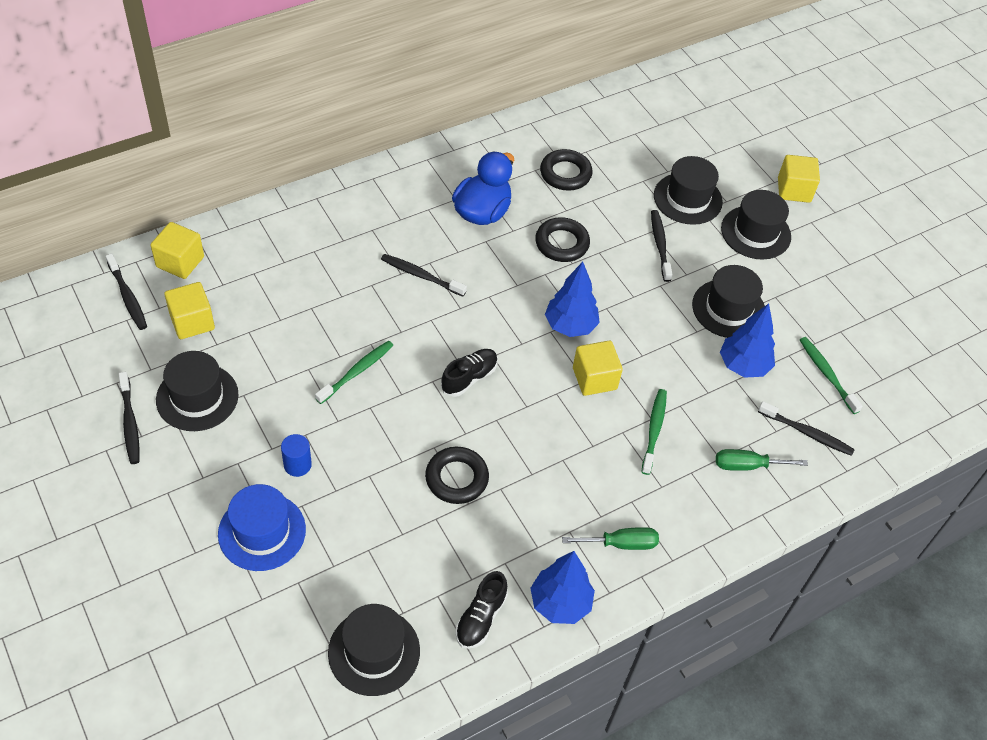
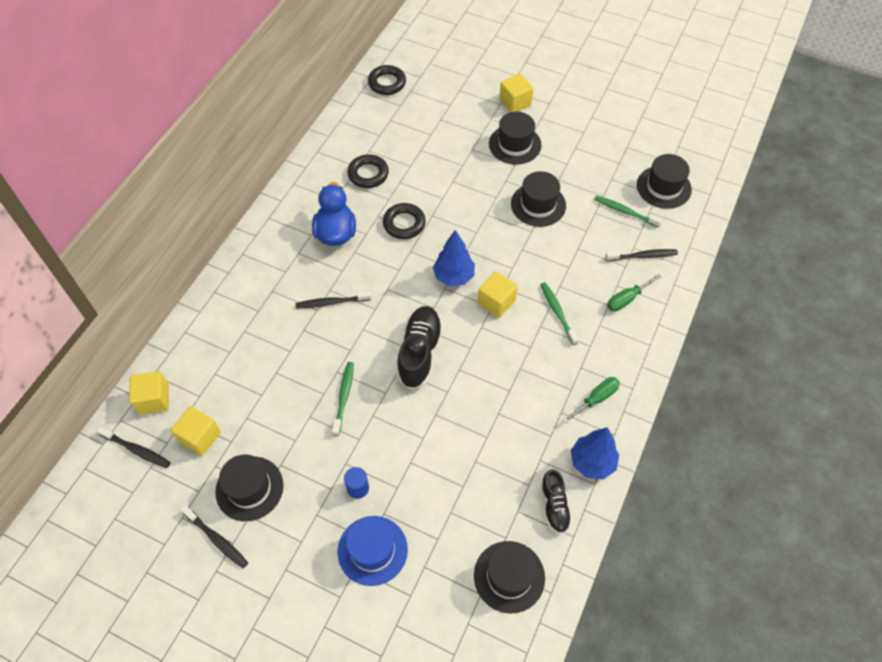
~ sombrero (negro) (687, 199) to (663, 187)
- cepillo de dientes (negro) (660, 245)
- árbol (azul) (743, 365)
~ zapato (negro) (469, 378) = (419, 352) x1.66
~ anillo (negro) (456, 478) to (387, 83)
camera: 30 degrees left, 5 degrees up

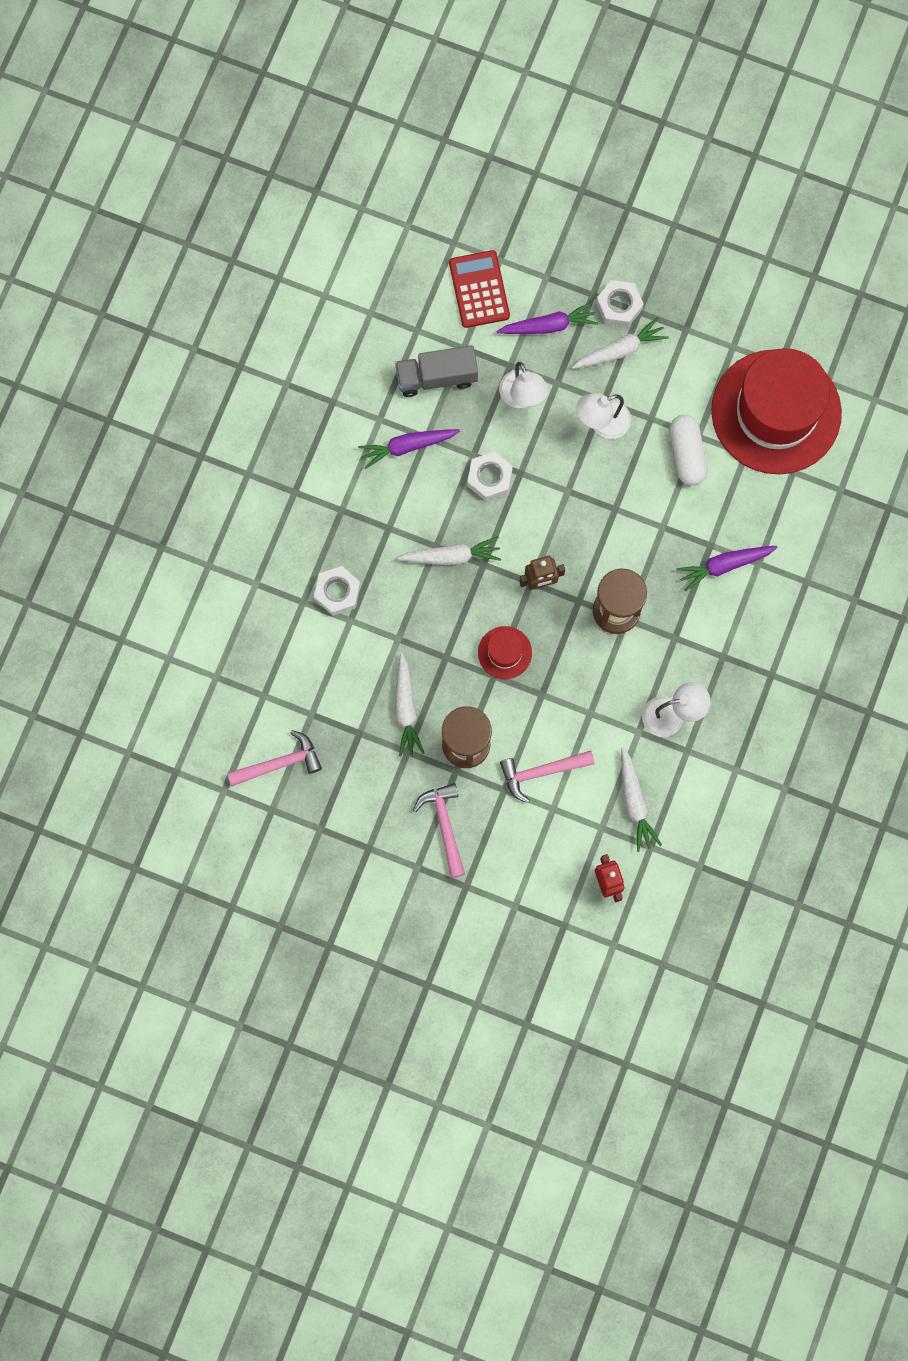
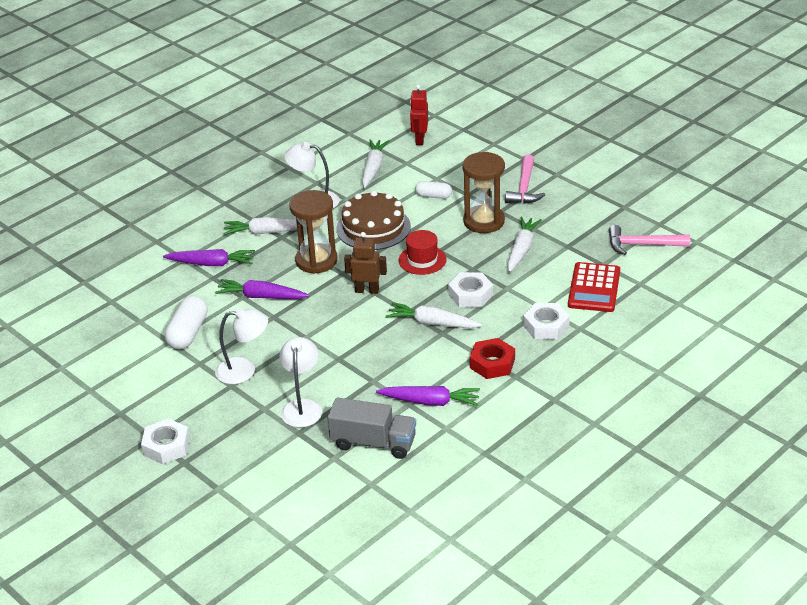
~ calculadora (rojo) (479, 289) to (594, 288)
~ zanahoria (morado) (548, 326) to (261, 297)
~ zanahoria (blanco) (619, 350) to (266, 232)
- sombrero (rojo) (776, 412)
~ tuerca (blanco) (489, 478) to (470, 295)
~ martillo (rosa) (541, 772) to cápsula (blanco) (433, 196)
+ tarta (marrón) (373, 227)
+ tuerca (rojo) (492, 363)
camera: 155 degrees left, 40 degrees down

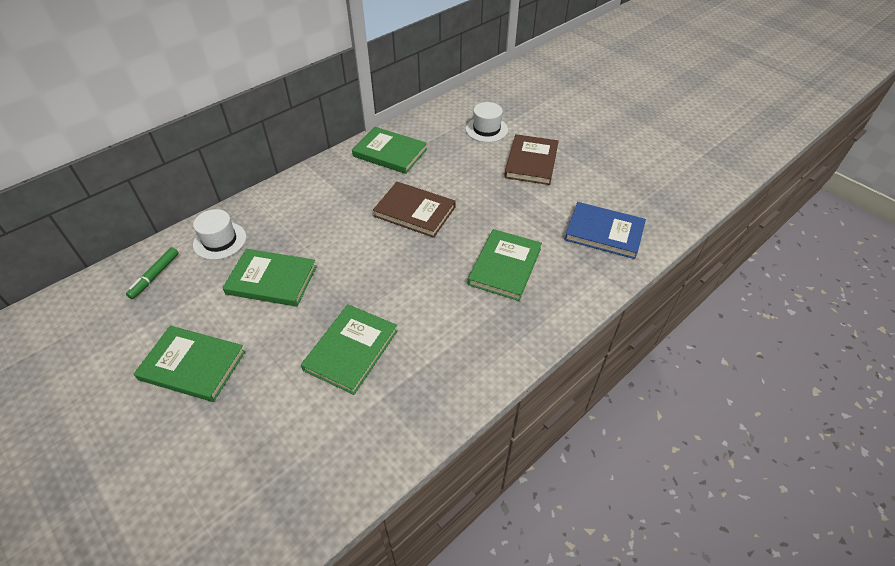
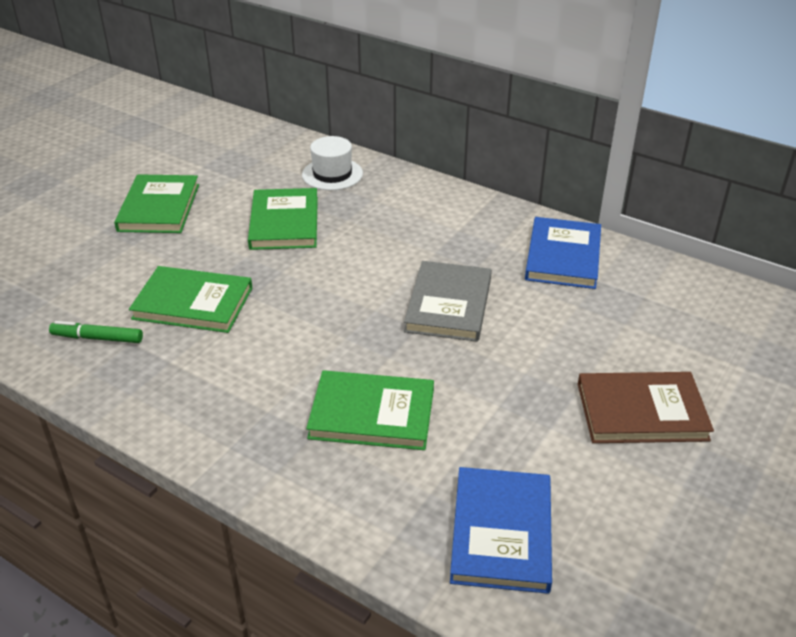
- sombrero (blanco) (486, 129)
~ libro (verde) (390, 152) to libro (azul) (563, 256)
~ libro (marrón) (414, 211) to libro (gris) (448, 304)
~ rotulador (verde) (155, 276) to (97, 338)
camera: 75 degrees right, 10 degrees down

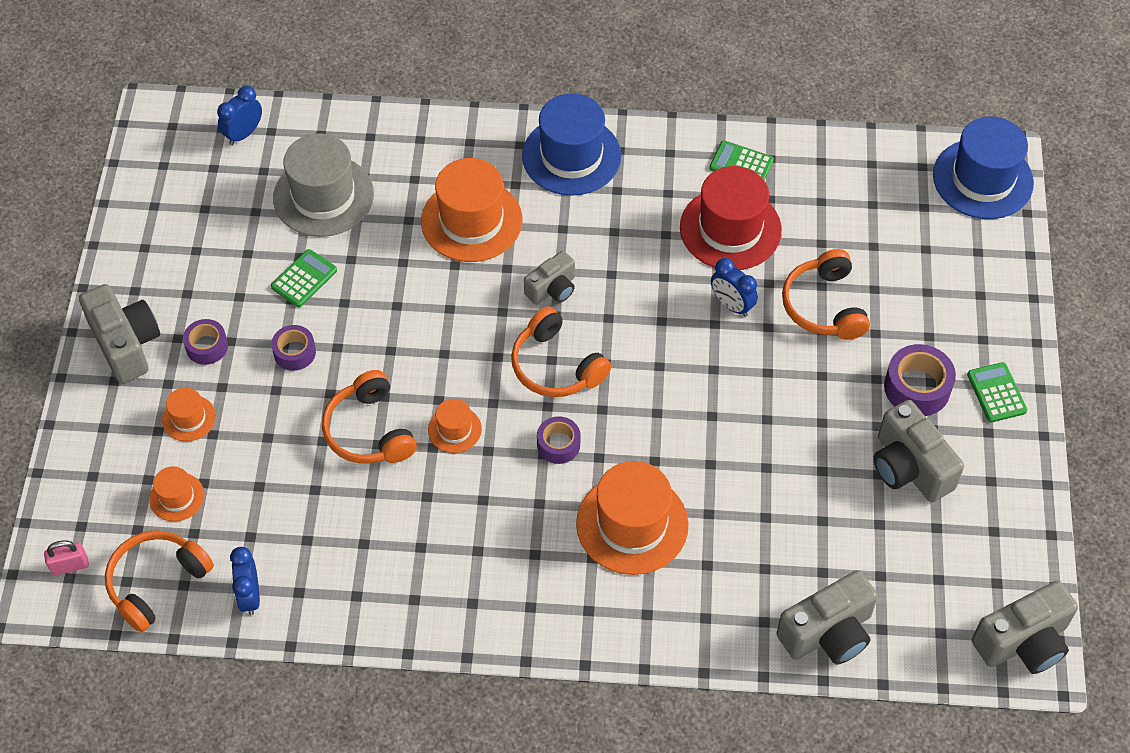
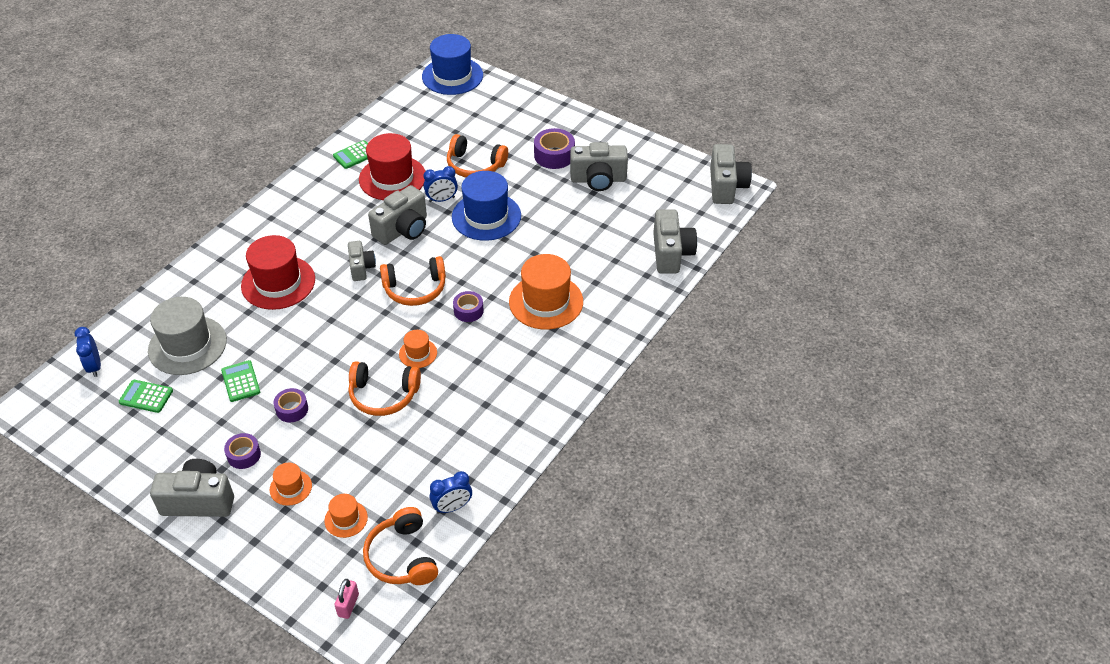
~ sombrero (azul) (571, 156) to (486, 216)
~ sombrero (naranja) (471, 221) to sombrero (rojo) (278, 283)
~ calculadora (verde) (996, 393) to (146, 396)
~ despertador (azul) (250, 596) = (452, 507) 45 degrees counterclockwise
+ cámara (gris) (403, 229)
camera: 60 degrees left, 10 degrees down

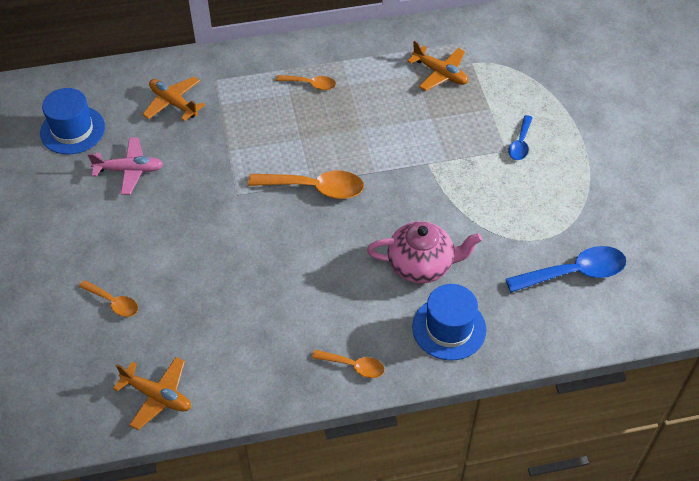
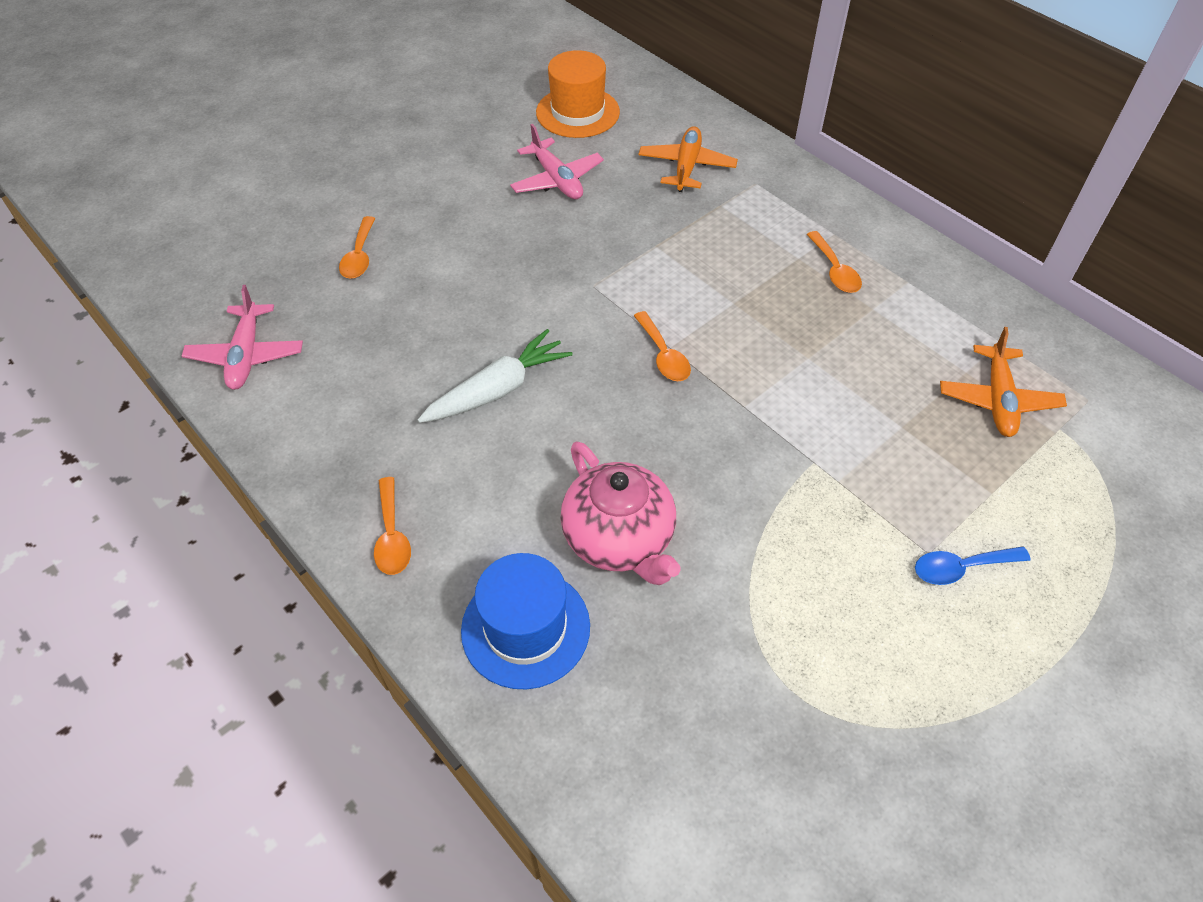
~ sombrero (azul) (72, 130) to sombrero (naranja) (577, 112)
~ cuchara (naranja) (314, 188) = (663, 355) x0.57
- cuchara (azul) (574, 273)
~ avión (naranja) (157, 396) to avión (rosa) (246, 355)
+ zanahoria (blanco) (498, 389)
camera: 60 degrees right, 0 degrees up

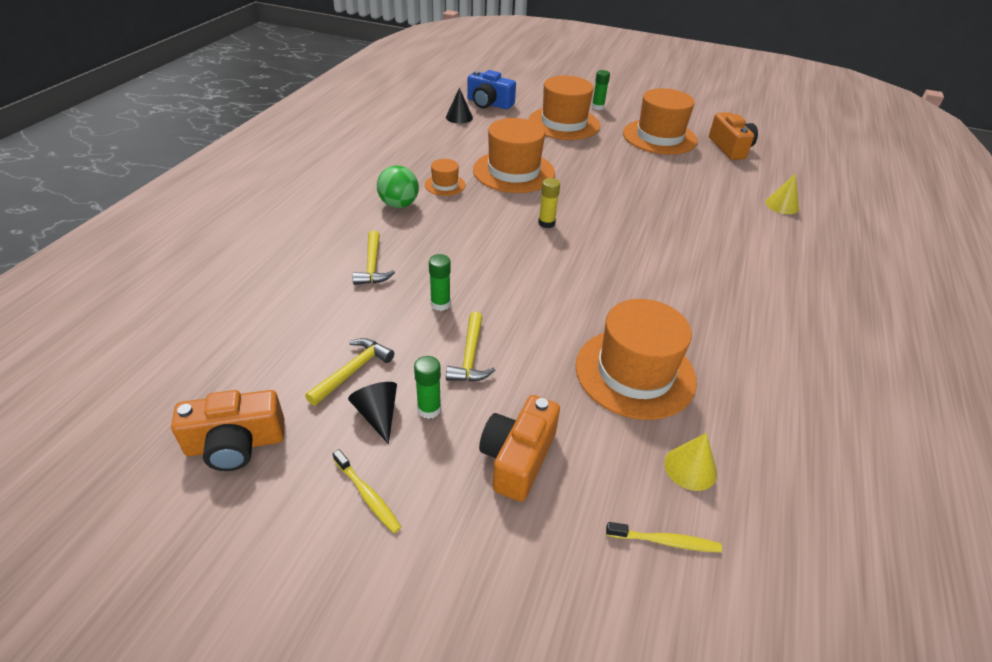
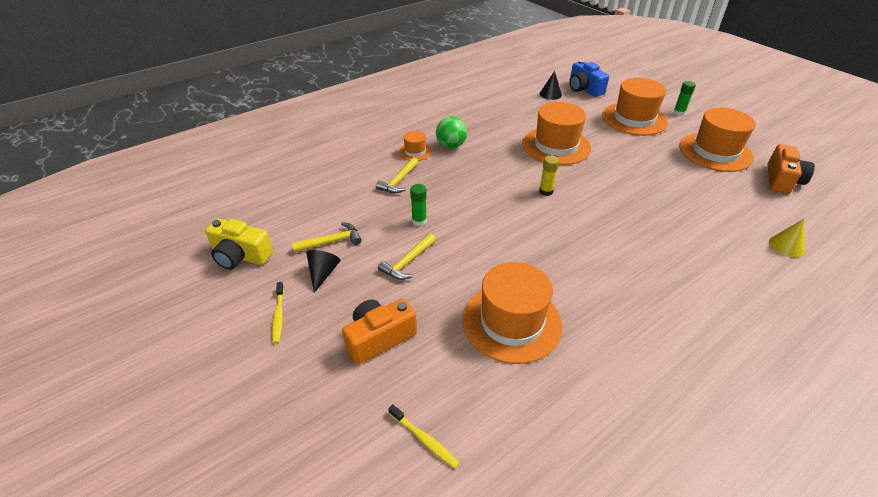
~ sombrero (naranja) (445, 185) to (415, 151)
- barra de pegamento (verde) (429, 409)
~ cámara (naranja) (236, 444) to cámara (amarillo) (240, 256)
- cono (amarillo) (690, 468)
camera: 35 degrees right, 0 degrees up

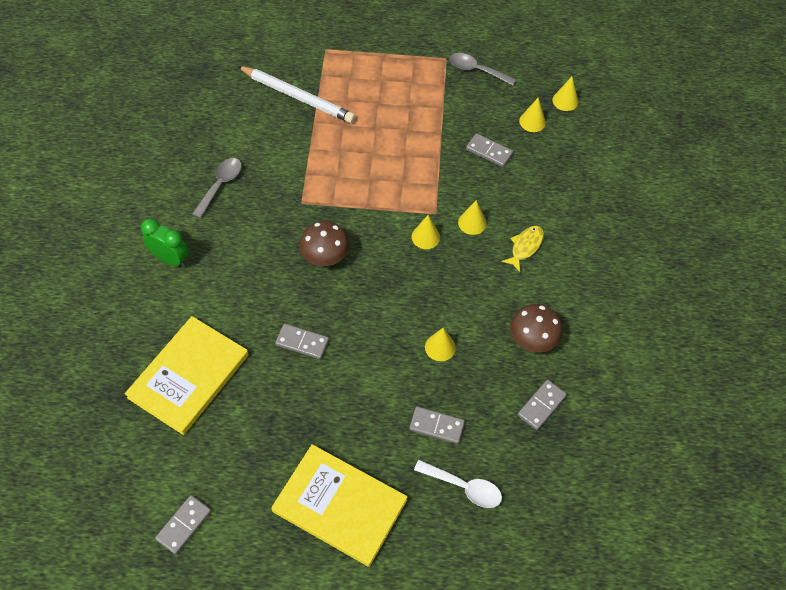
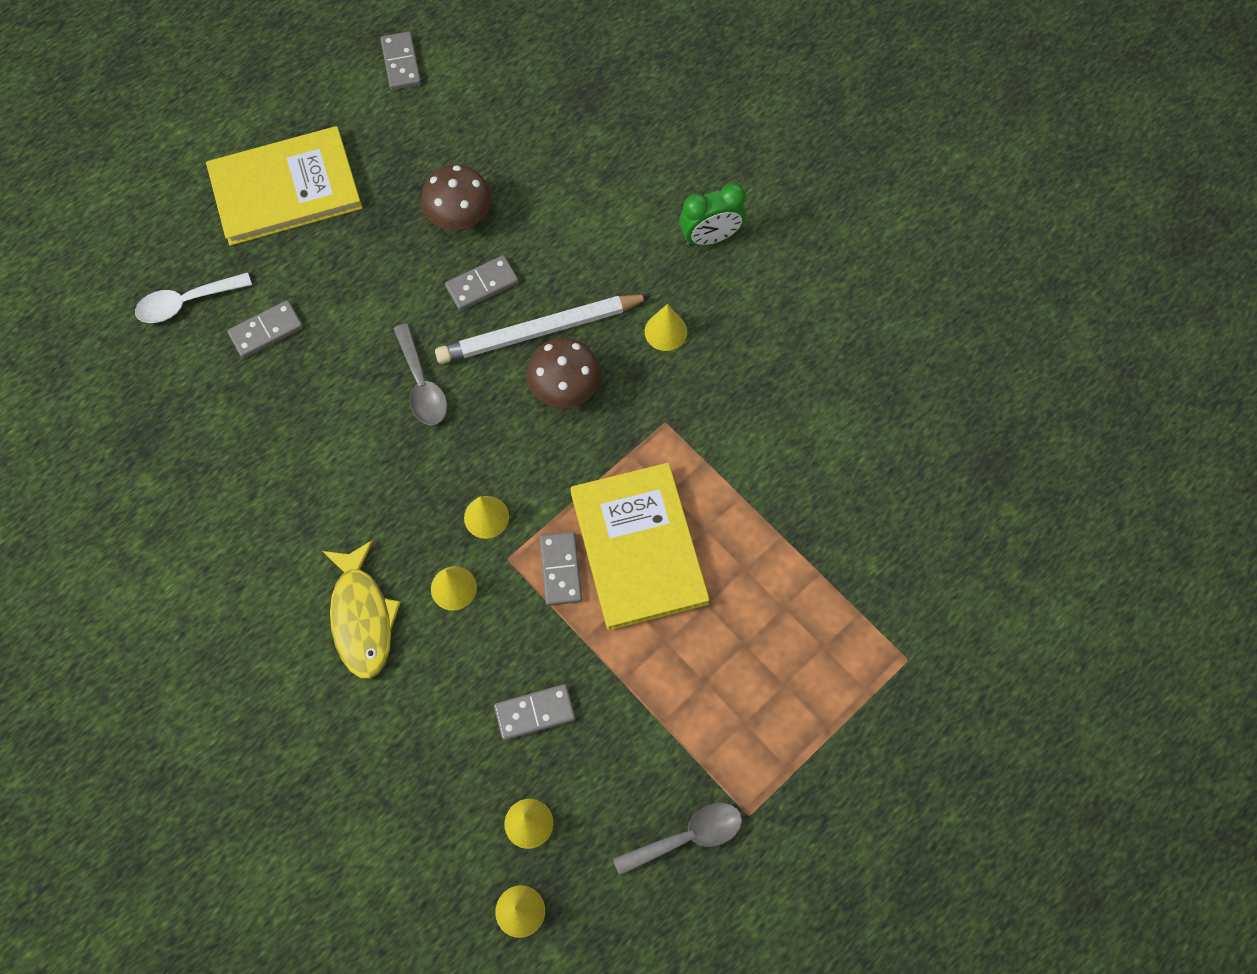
~ lápiz (blanco) (298, 97) to (539, 331)
~ cuchara (gris) (220, 185) to (422, 385)
~ pez (amarillo) (525, 247) = (362, 617) x1.52
~ seta (marrón) (532, 340) to (460, 216)
~ libro (amarillo) (188, 376) to (638, 547)
~ cono (amarillo) (440, 347) to (665, 331)
~ ficha de dominó (gris) (541, 406) to (560, 569)
camera: 135 degrees right, 10 degrees up

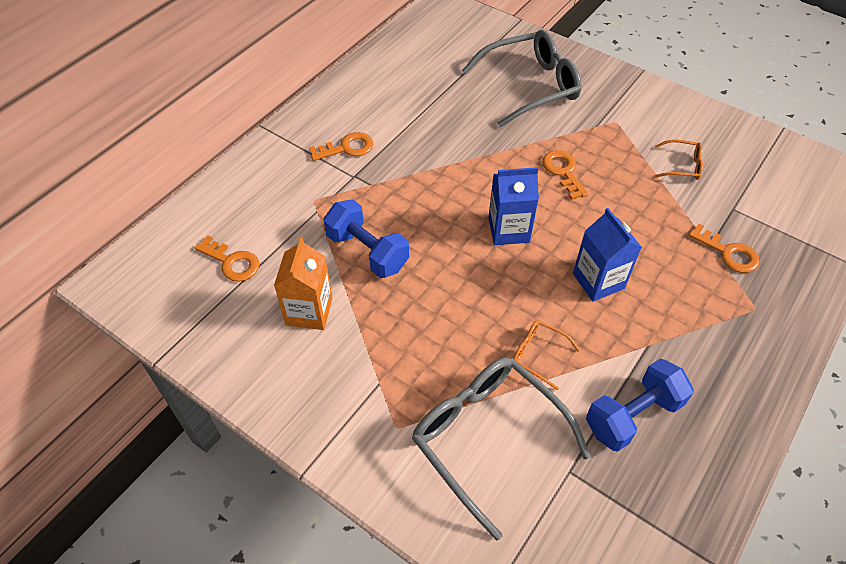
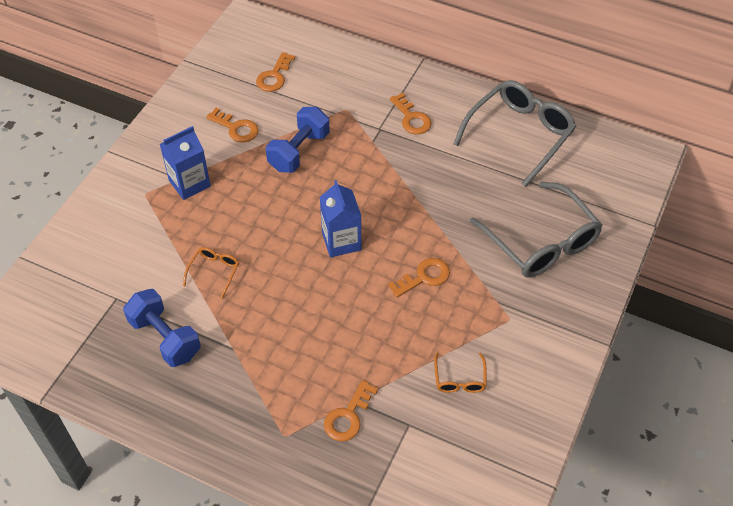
~ cartón de leche (azul) (598, 281) to (189, 183)
~ cartón de leche (naranja) (309, 311) to llave (naranja) (236, 128)
~ gafas (gris) (488, 438) to (519, 135)
camera: 80 degrees right, 0 degrees up

